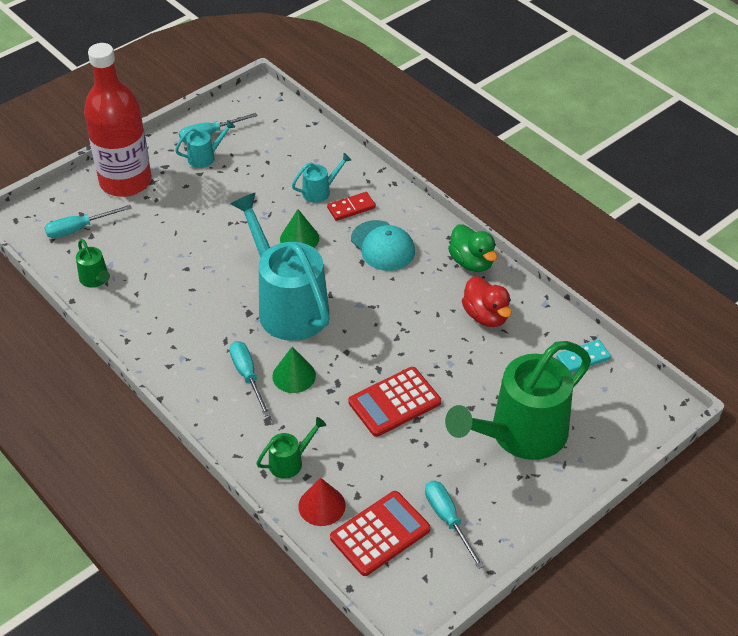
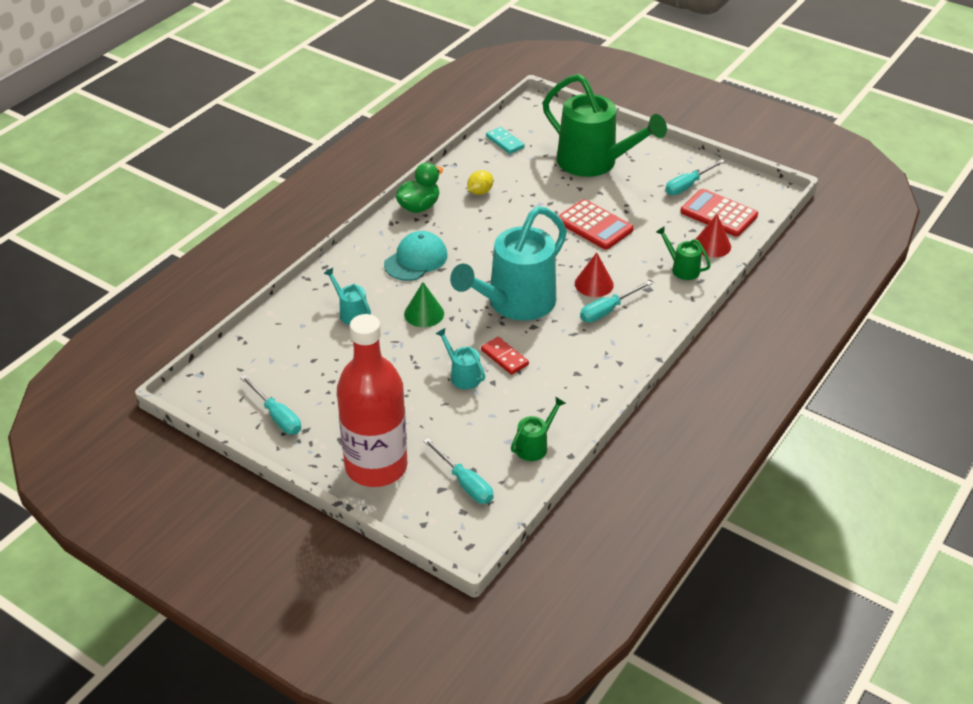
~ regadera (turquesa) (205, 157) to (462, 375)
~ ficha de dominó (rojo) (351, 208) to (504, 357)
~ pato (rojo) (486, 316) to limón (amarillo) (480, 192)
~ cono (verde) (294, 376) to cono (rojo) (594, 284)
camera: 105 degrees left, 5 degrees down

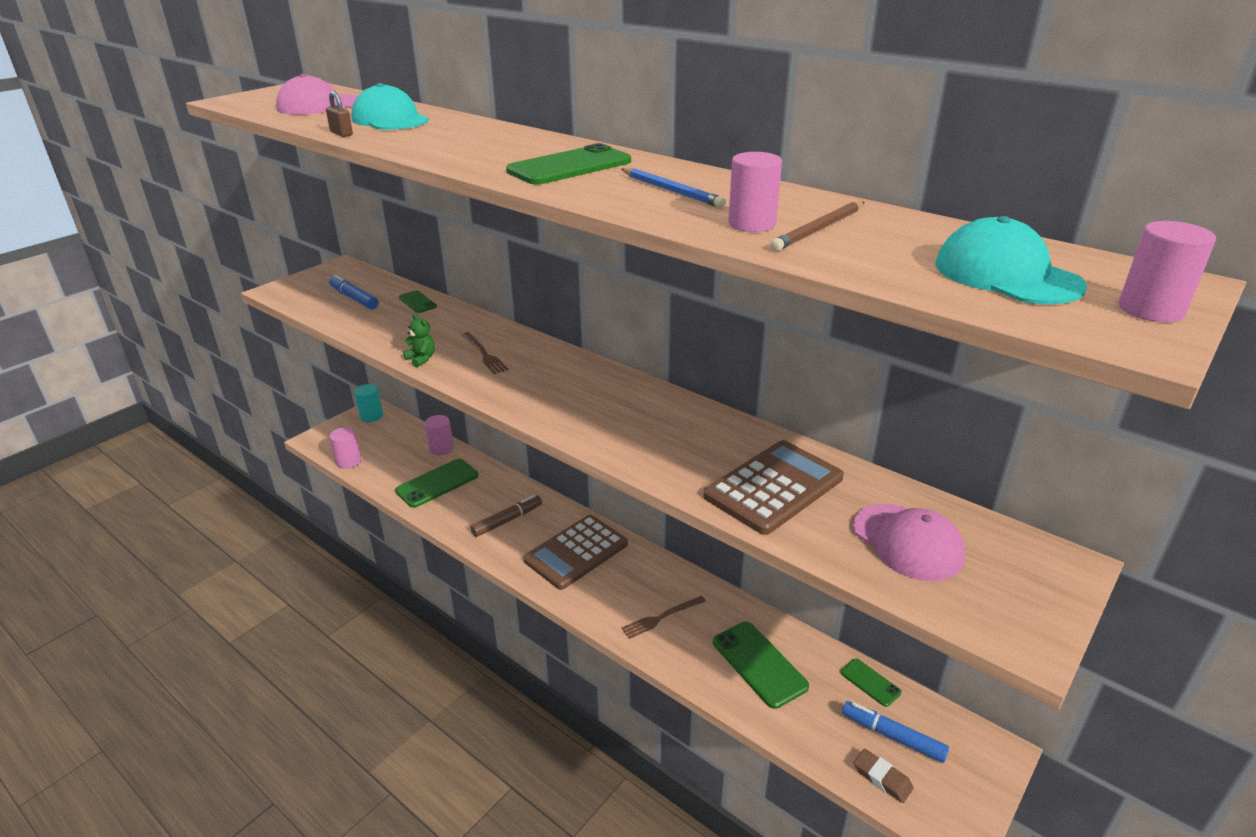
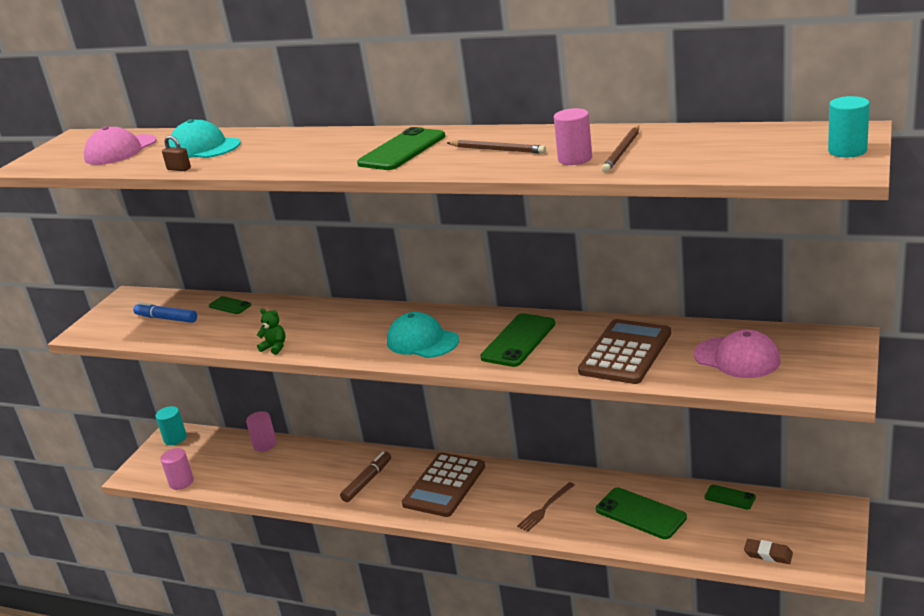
~ lápiz (azul) (671, 191) to lápiz (marrón) (497, 150)
~ gorra (turquesa) (1006, 275) to (422, 341)
~ cilindro (rosa) (1151, 310) to cilindro (turquesa) (847, 151)
- tenedor (marrón) (484, 354)
~ móvil (verde) (437, 483) to (518, 340)
- rotulador (azul) (892, 736)
camera: 15 degrees left, 5 degrees down

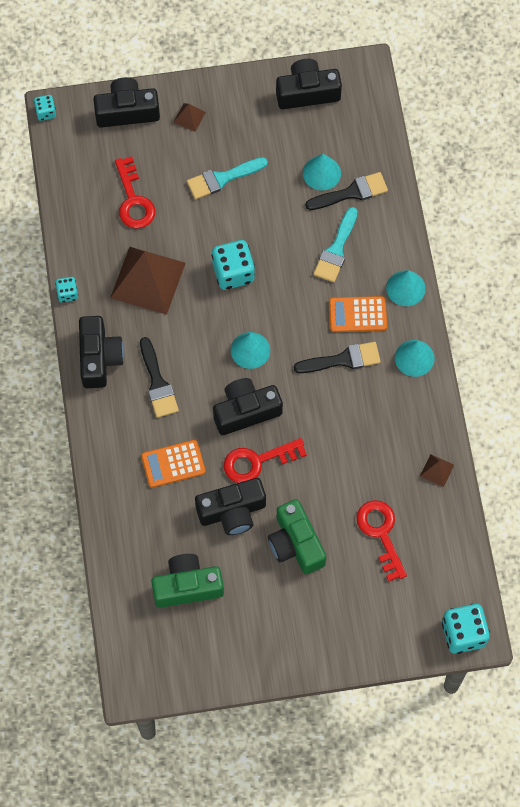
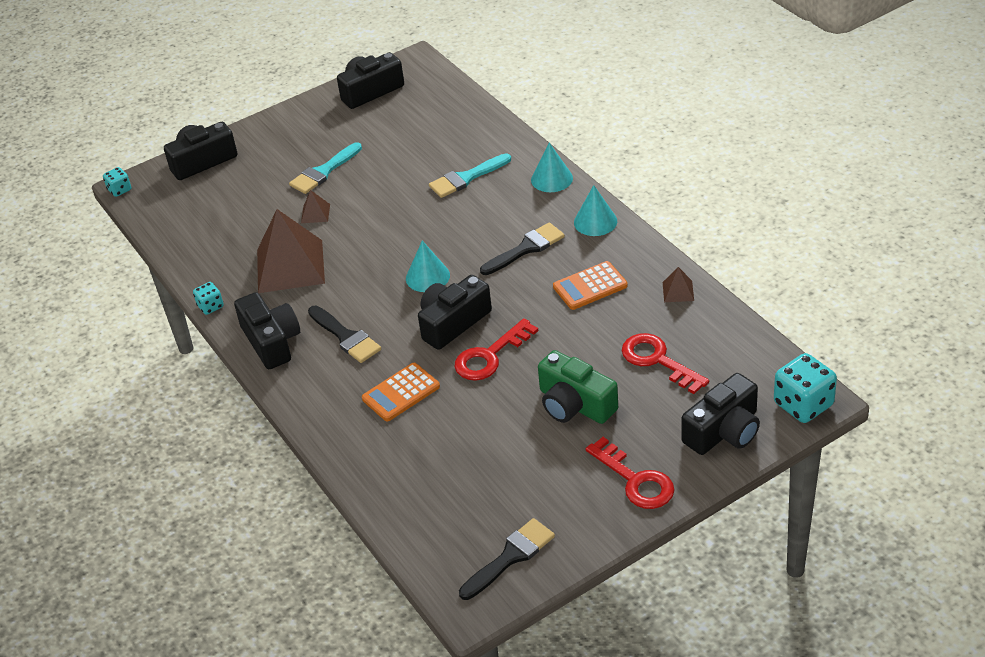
~ pirámide (marrón) (189, 117) to (315, 213)
- cono (turquesa) (321, 173)
~ llave (rojo) (133, 200) to (635, 480)
~ pincel (negro) (351, 192) to (510, 557)
~ pincel (turquesa) (336, 249) = (466, 178) 60 degrees clockwise
- dado (turquesa) (233, 273)
~ calculadora (naranja) (357, 314) to (590, 286)
~ cámara (negro) (232, 512) to (724, 431)
- cámara (verde) (187, 586)
camera: 20 degrees left, 25 degrees down

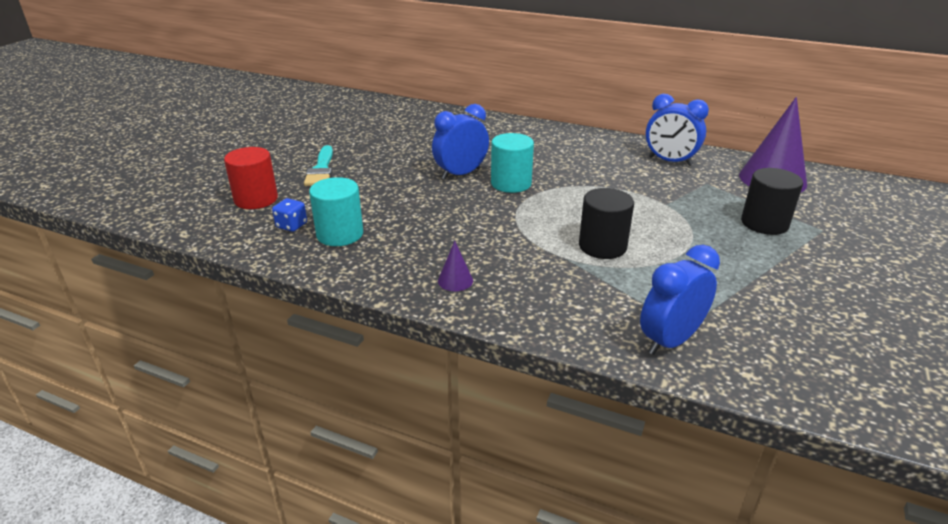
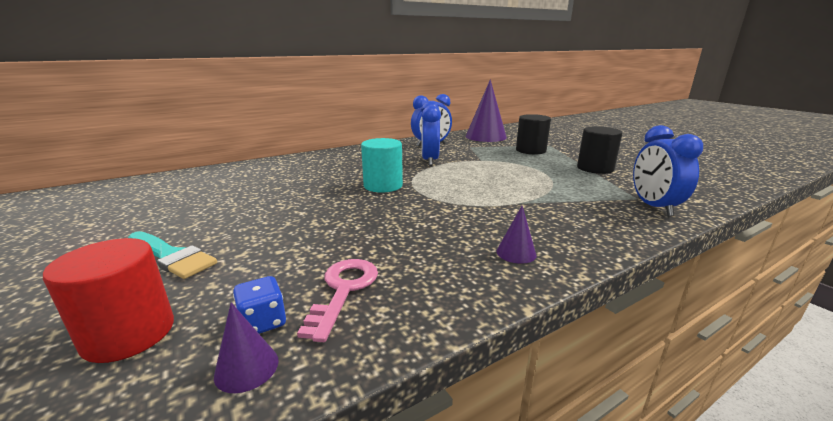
~ despertador (azul) (461, 174) to (429, 160)
~ cilindro (turquesa) (340, 234) to llave (rosa) (344, 290)
~ cilindro (negro) (602, 246) to (595, 168)
+ cono (morado) (247, 368)
camera: 55 degrees left, 10 degrees down

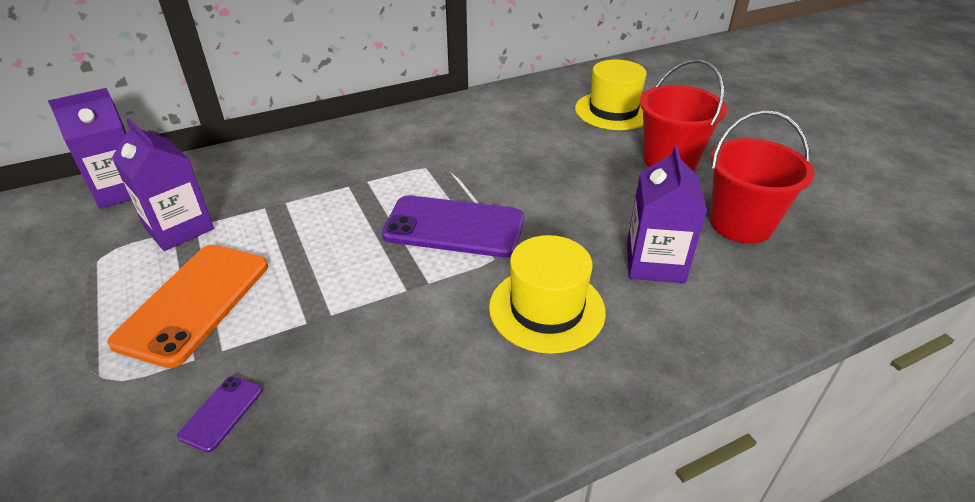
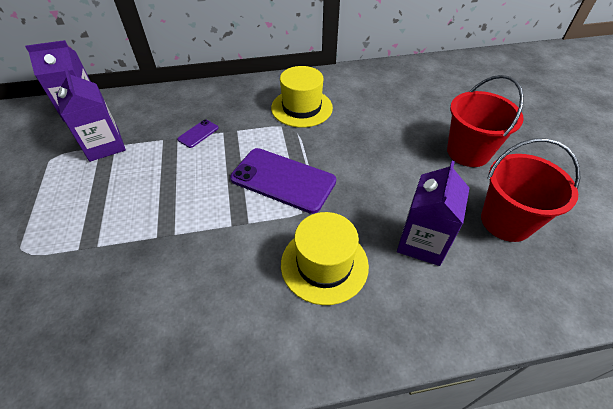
~ sombrero (amarillo) (613, 111) to (301, 108)
- móvil (naranja) (194, 302)
~ móvil (morado) (221, 413) to (198, 134)
camera: 15 degrees right, 10 degrees up

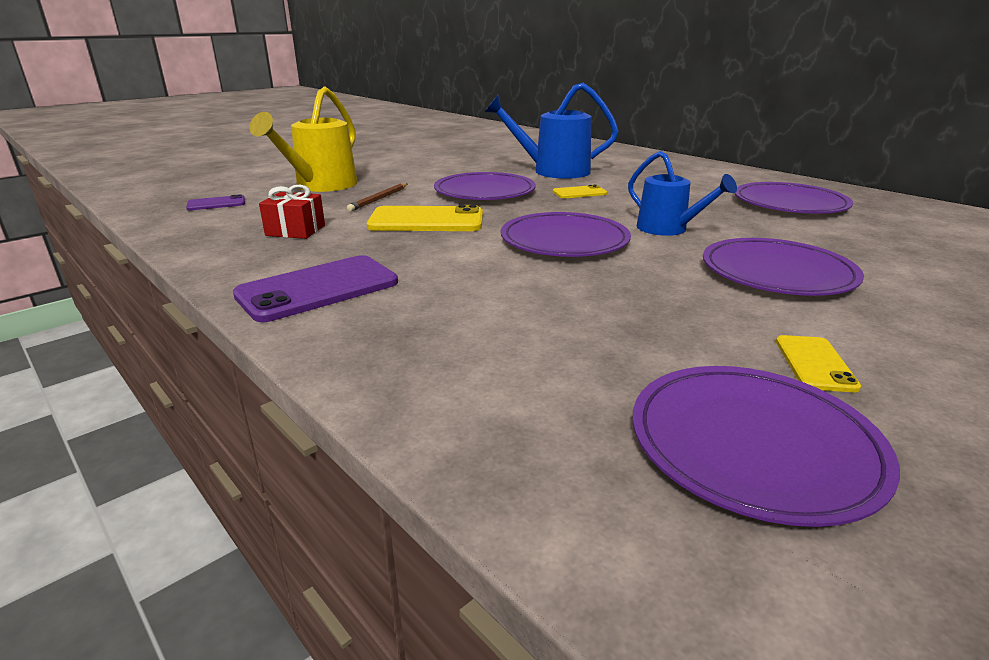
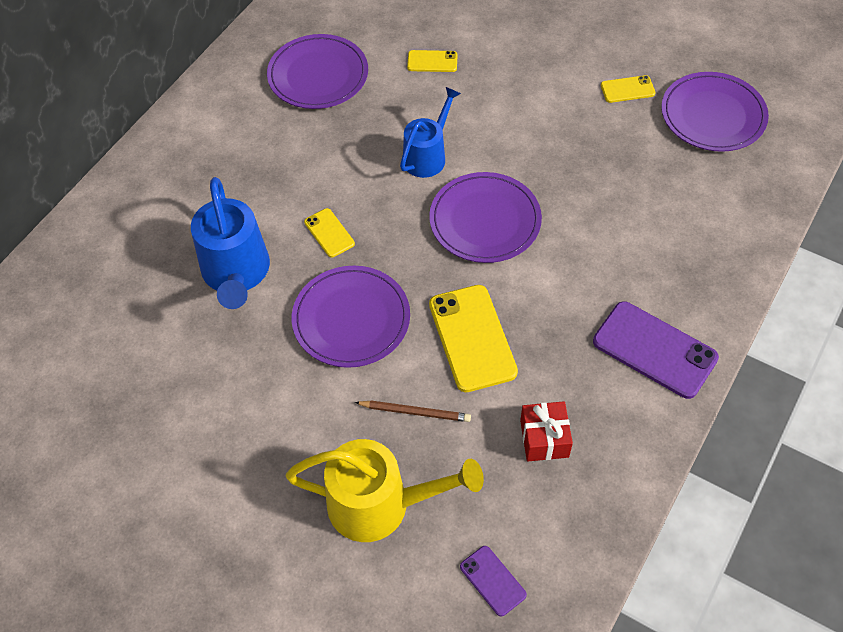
- plato (morado) (777, 273)
+ móvil (amarillo) (432, 61)
camera: 105 degrees left, 30 degrees up

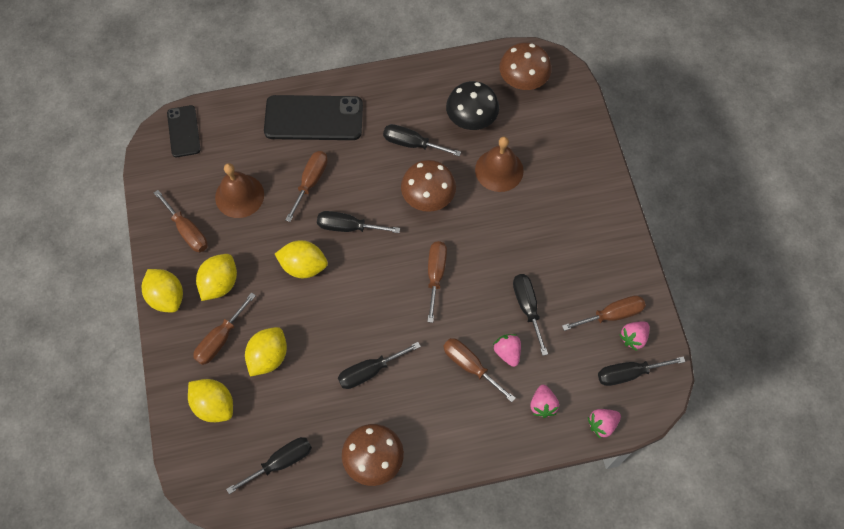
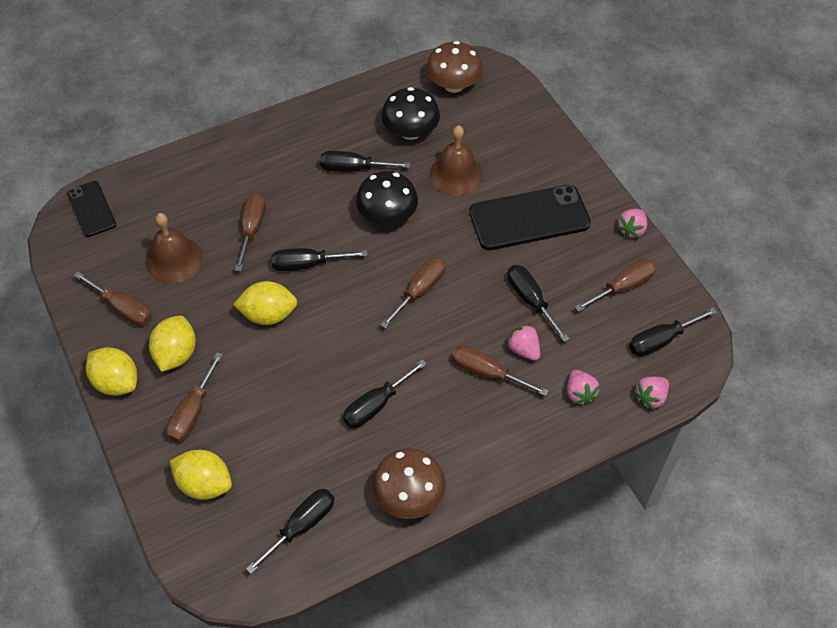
~ móvil (negro) (313, 118) to (529, 218)
~ seta (marrón) (428, 197) to seta (negro) (387, 216)
~ destornillador (marrón) (435, 275) = (420, 291) 45 degrees clockwise
~ fresa (rosa) (633, 338) to (631, 230)
- limón (amarillo) (268, 357)
camera: 15 degrees left, 10 degrees down

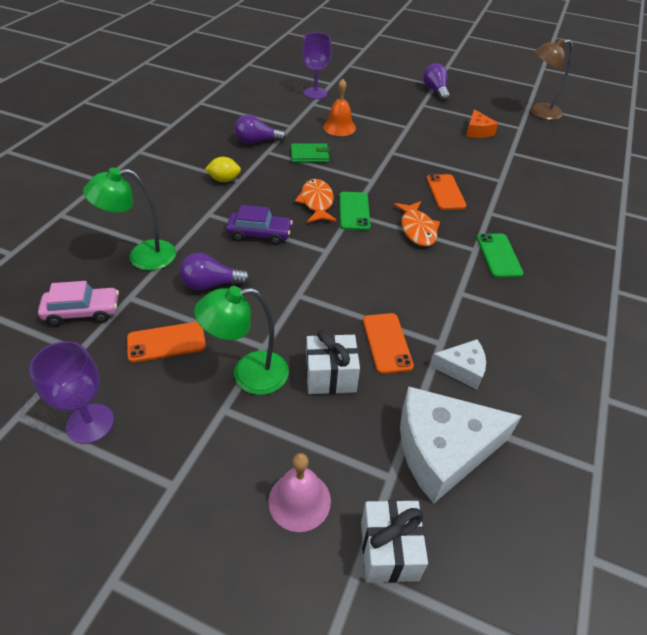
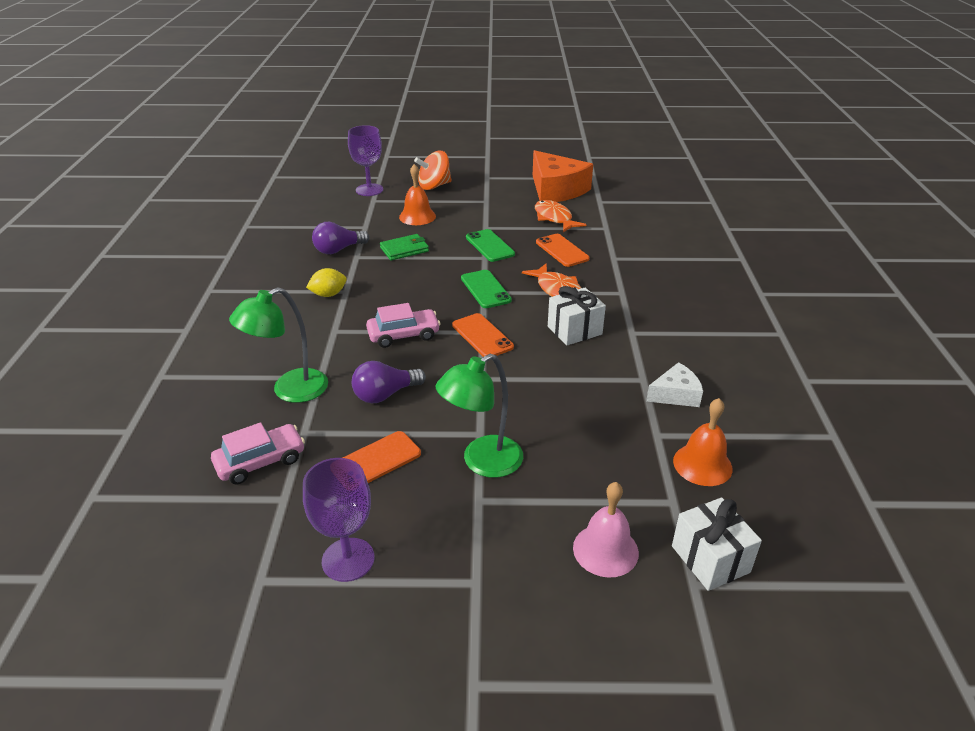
- lámpara (marrón) (539, 112)
- bombilla (morado) (435, 91)
~ queso (naranja) (477, 131) = (556, 190) x1.94
~ pez (naranja) (317, 202) to (554, 218)
~ coche (morado) (259, 234) to coche (rosa) (403, 335)
~ móvil (verde) (498, 255) to (489, 246)
~ móvil (naranja) (387, 343) to (482, 336)
~ regalo (blanco) (330, 376) to (574, 330)
~ queso (blanco) (443, 450) to campana (naranja) (702, 464)
+ peonza (naranja) (434, 186)
camera: 20 degrees left, 10 degrees down

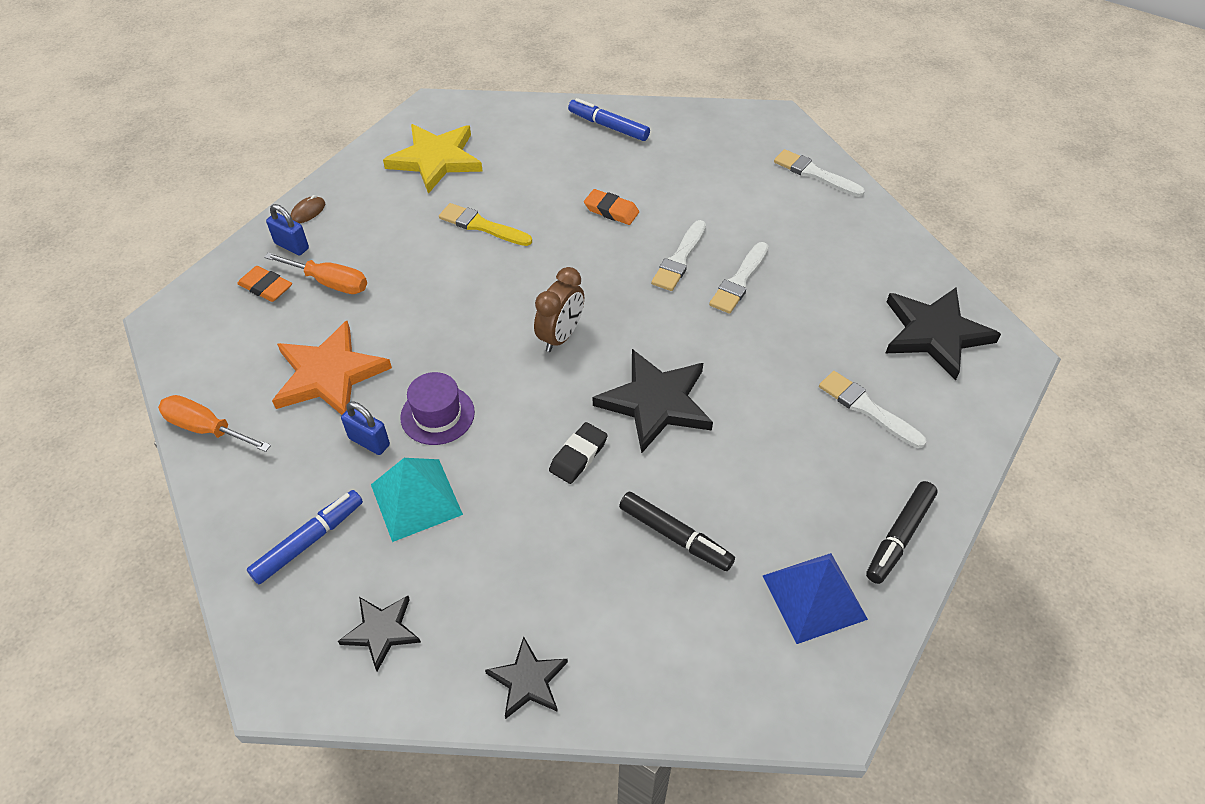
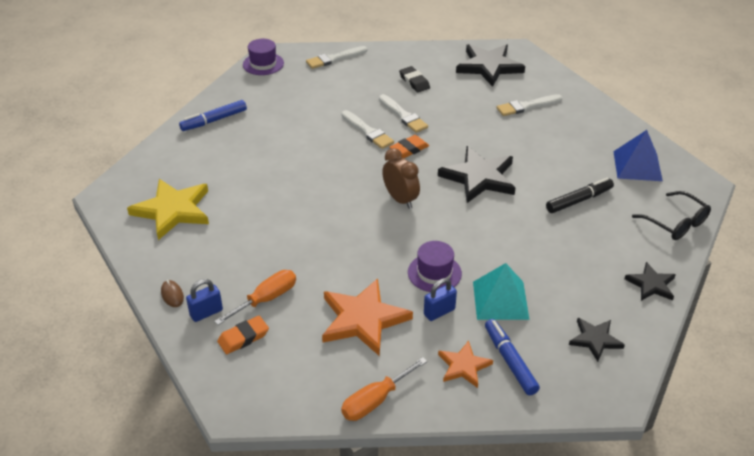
~ goma de borrar (naranja) (611, 210) to (409, 149)
- pincel (amarillo) (482, 226)
~ goma de borrar (negro) (578, 456) to (414, 82)
- rotulador (negro) (899, 536)
+ sombrero (morado) (263, 64)
+ gafas (negro) (676, 223)
+ estrella (naranja) (464, 366)
camera: 65 degrees left, 10 degrees down

